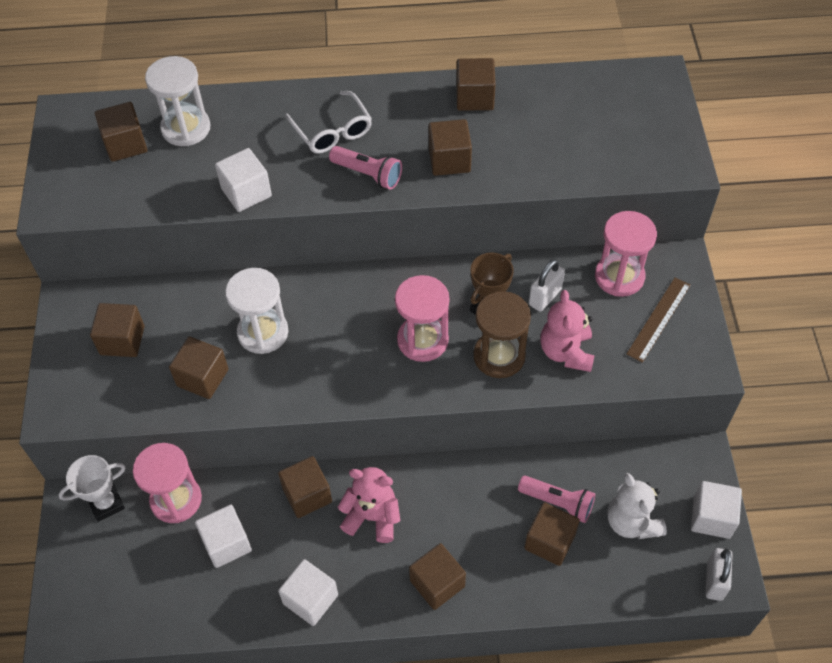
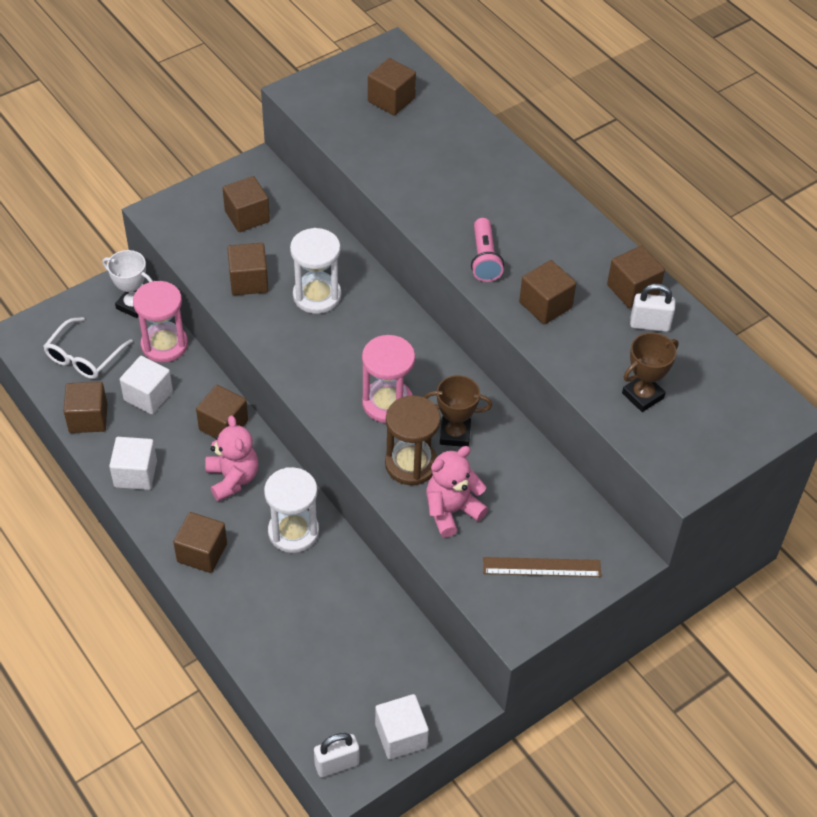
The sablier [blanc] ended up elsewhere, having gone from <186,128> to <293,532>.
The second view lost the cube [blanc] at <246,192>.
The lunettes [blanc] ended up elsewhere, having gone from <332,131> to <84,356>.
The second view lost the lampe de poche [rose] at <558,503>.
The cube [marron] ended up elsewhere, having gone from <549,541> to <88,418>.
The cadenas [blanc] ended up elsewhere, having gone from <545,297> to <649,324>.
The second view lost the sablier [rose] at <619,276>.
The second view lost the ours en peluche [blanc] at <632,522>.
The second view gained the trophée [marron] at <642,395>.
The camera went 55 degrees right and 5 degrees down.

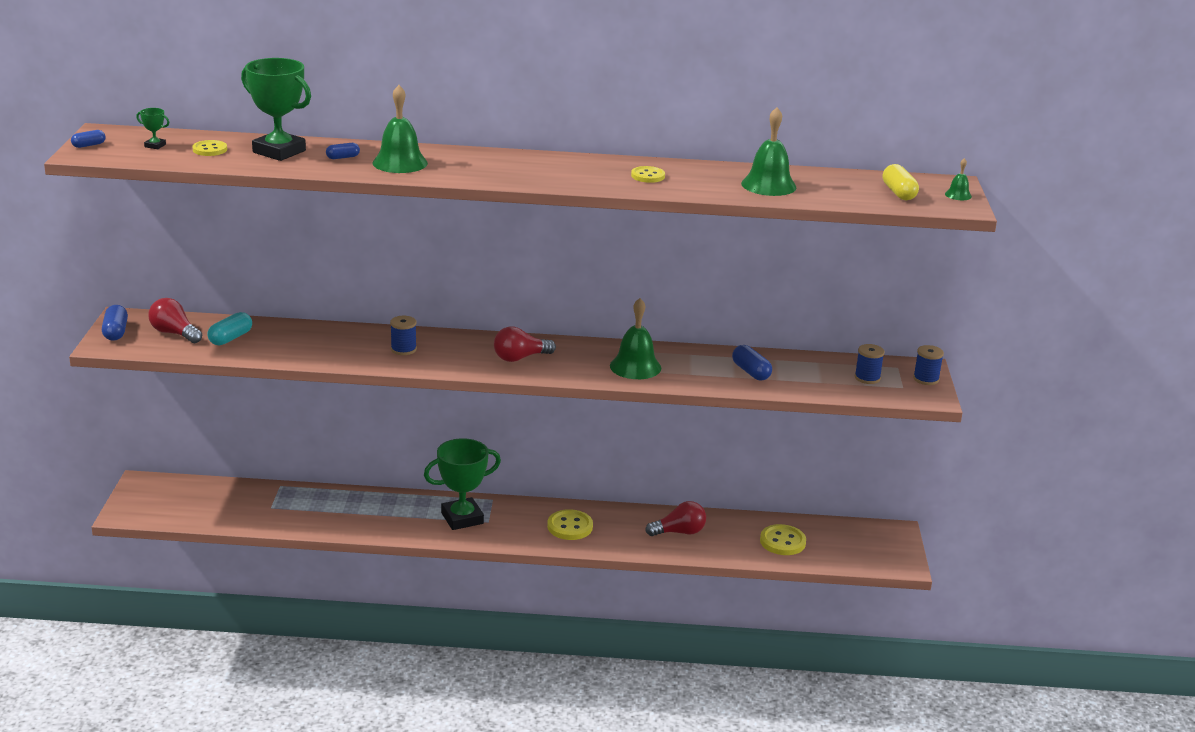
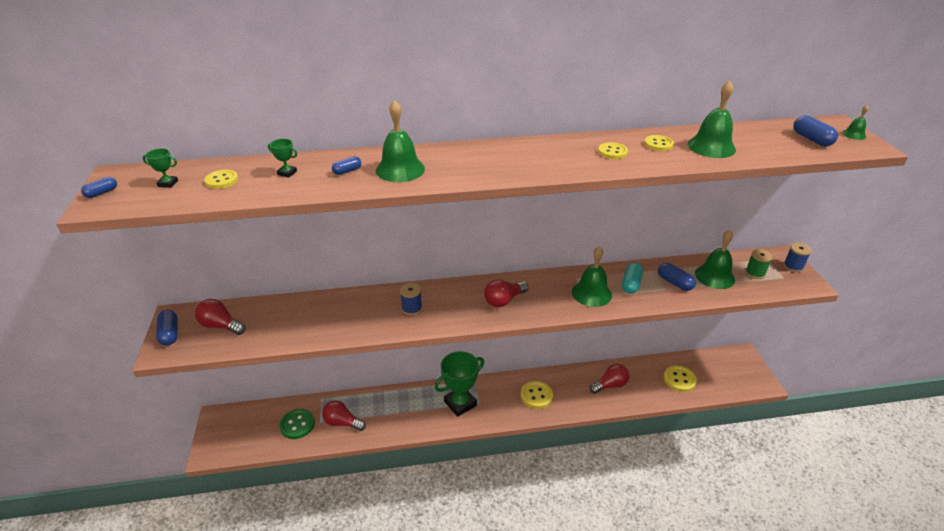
The gélule [turquoise] ended up elsewhere, having gone from <230,338> to <631,284>.
The size of the trophée [vert] at <279,151> changed by a factor of 0.41.
What was the bobine [bleu] at <867,378> turned into the bobine [vert] at <755,273>.
What was the gélule [jaune] at <898,193> turned into the gélule [bleu] at <811,139>.
The second view gained the bouton [vert] at <297,425>.
The second view gained the ampoule [rouge] at <342,422>.
The second view gained the bouton [jaune] at <658,144>.
The second view gained the cloche [vert] at <714,276>.
The camera went 10 degrees left and 10 degrees up.

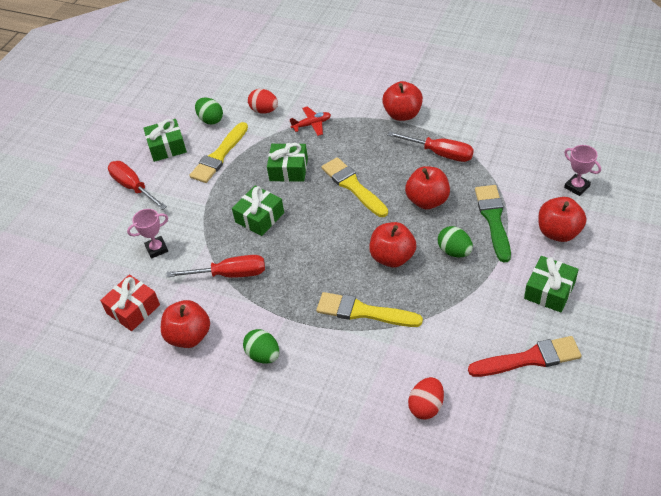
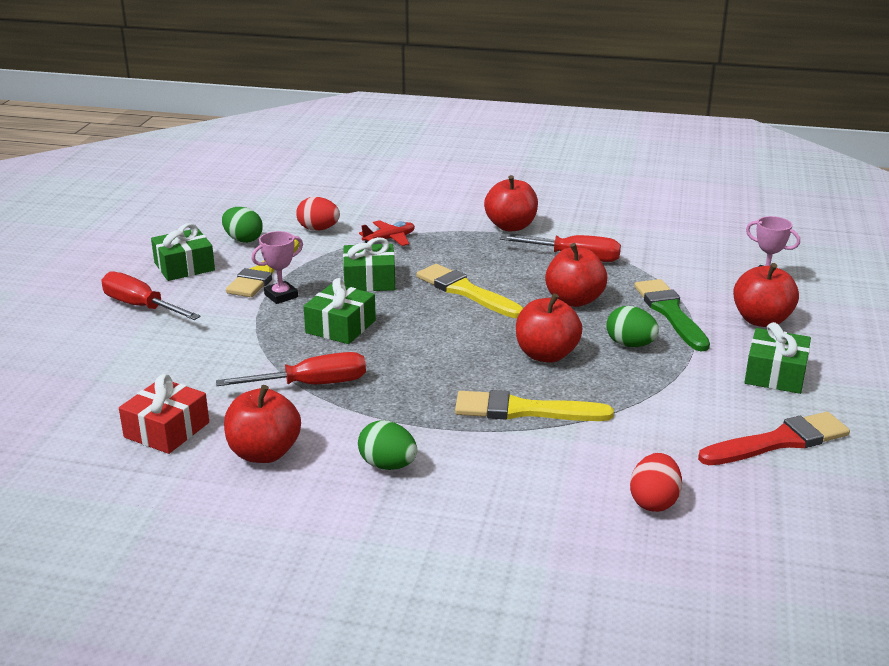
The trophée [rose] ended up elsewhere, having gone from <157,249> to <281,296>.
The camera went 15 degrees left and 20 degrees down.

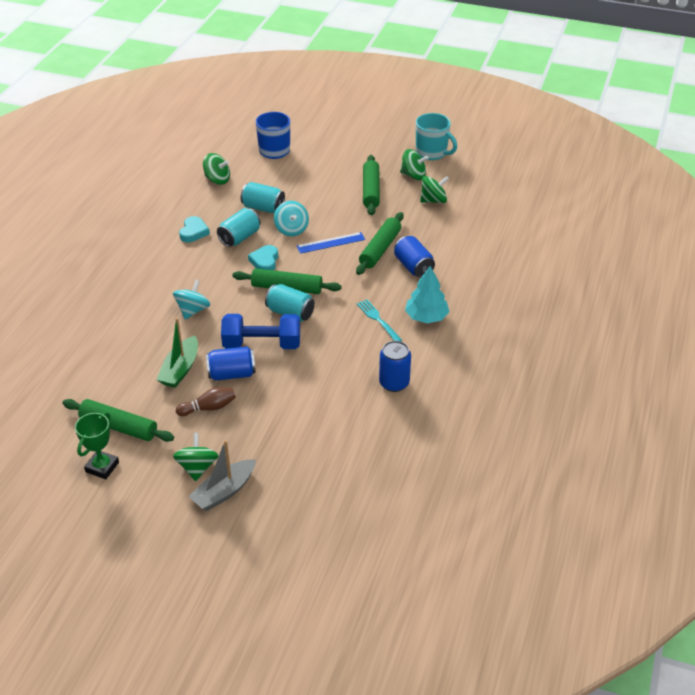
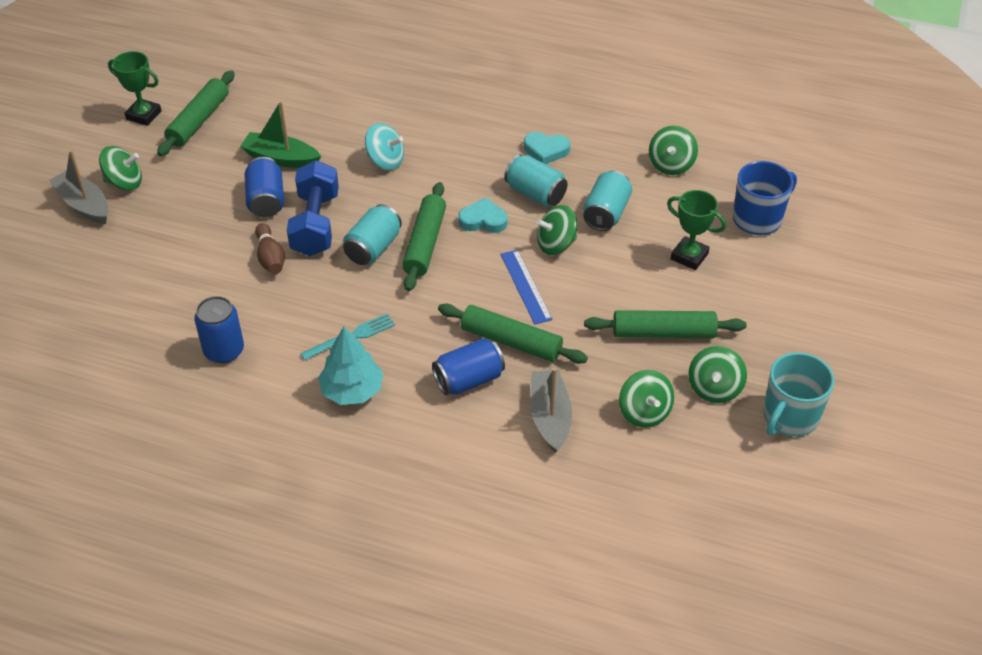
The quille [marron] ended up elsewhere, having gone from <209,408> to <270,257>.
What was the toupie [turquoise] at <291,229> turned into the toupie [vert] at <556,244>.
The second view gained the bateau [gris] at <550,417>.
The second view gained the trophée [vert] at <689,256>.
The camera went 90 degrees right and 5 degrees up.

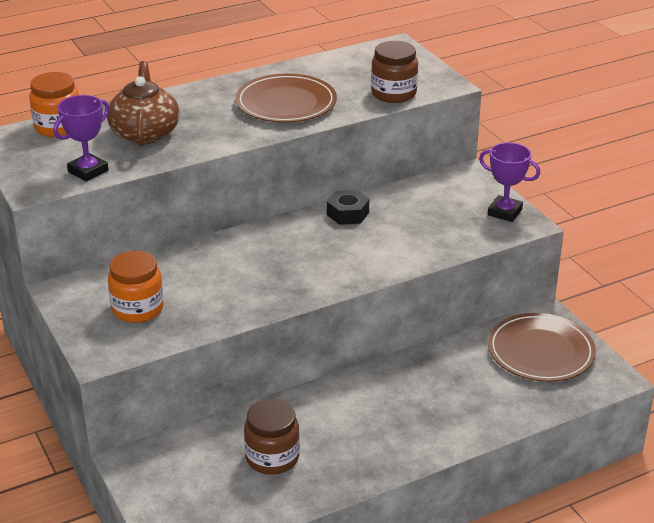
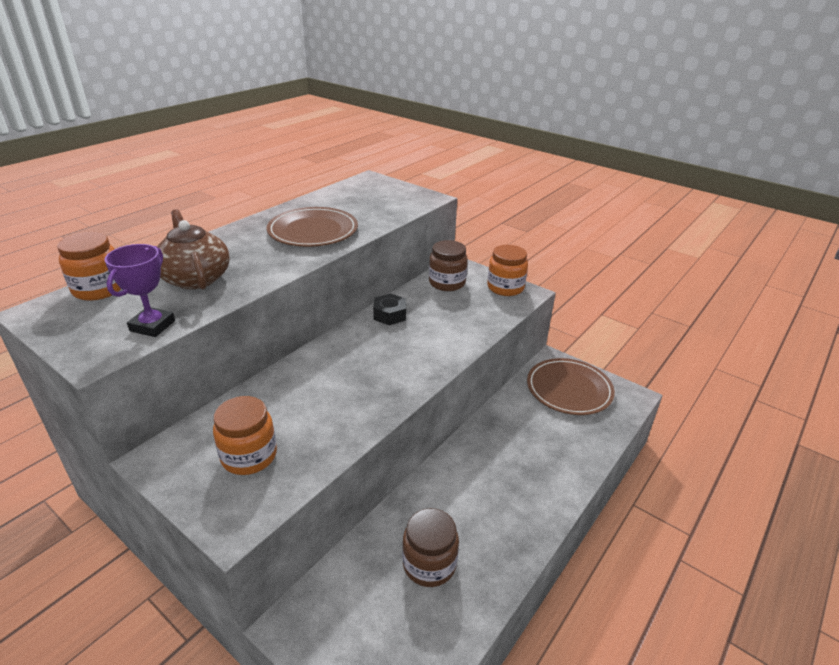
The bocal [marron] ended up elsewhere, having gone from <393,94> to <447,283>.
Where the trophée [violet] stood at <504,212>, the bocal [orange] came to stand at <505,287>.
The camera went 25 degrees left and 0 degrees up.

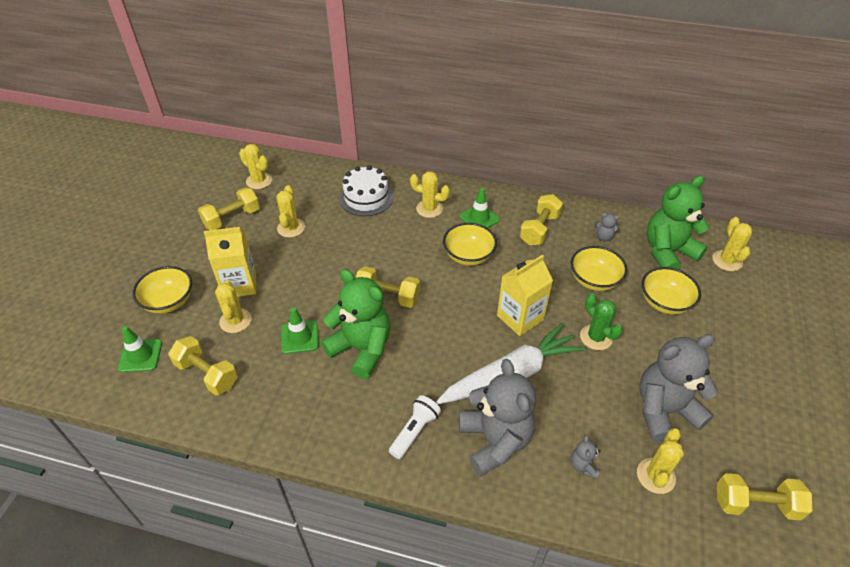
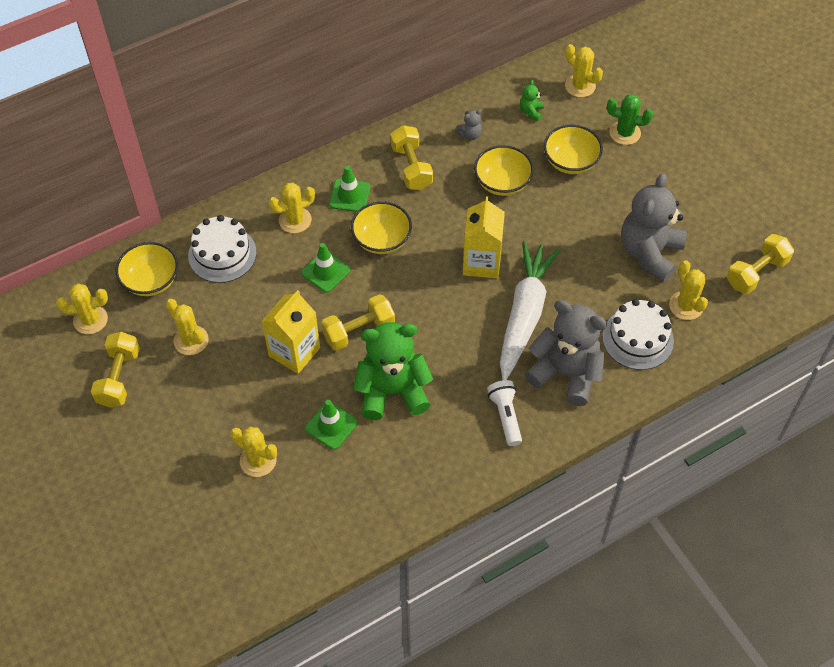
The cône de chantier [vert] ended up elsewhere, having gone from <140,355> to <325,272>.
The bol [jaune] ended up elsewhere, having gone from <169,301> to <151,281>.
The second view lost the haltère [jaune] at <207,374>.
The brique de lait [jaune] ended up elsewhere, having gone from <239,284> to <294,352>.
Where the ours en peluche [gris] stood at <583,465>, the gâteau [blanc] came to stand at <637,339>.
The cactus [vert] ended up elsewhere, having gone from <596,337> to <625,133>.
The size of the ours en peluche [vert] at <667,252> changed by a factor of 0.41.
The camera went 45 degrees left and 10 degrees up.

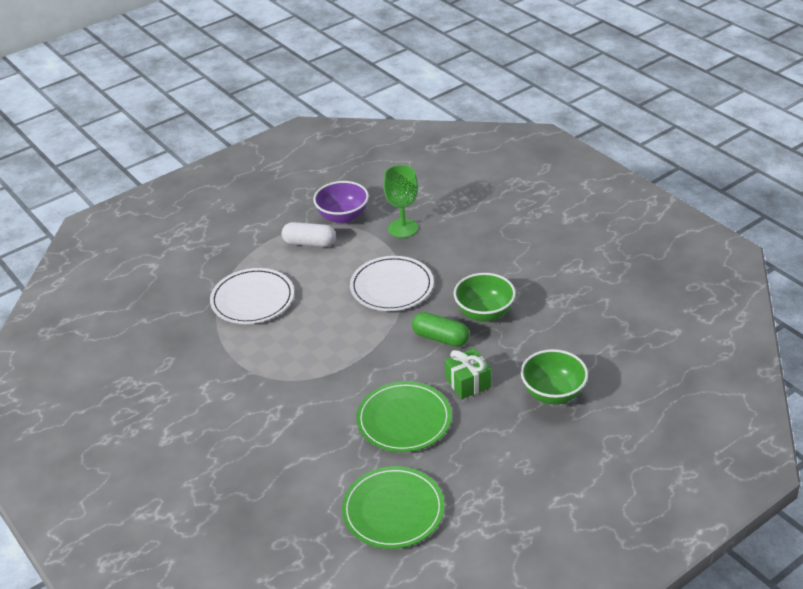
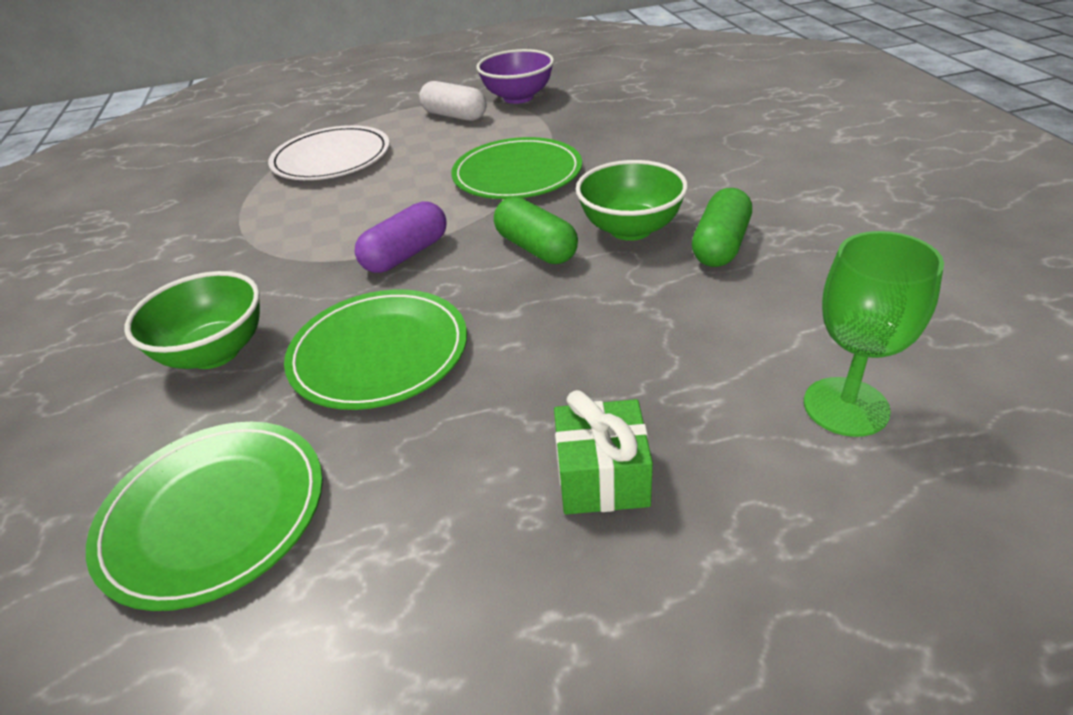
What was the assiette [blanc] at <392,287> turned into the assiette [vert] at <517,174>.
The verre à pied [vert] ended up elsewhere, having gone from <403,228> to <846,406>.
The cadeau [vert] ended up elsewhere, having gone from <468,383> to <602,477>.
The bol [vert] ended up elsewhere, having gone from <553,393> to <215,352>.
The second view gained the gélule [violet] at <406,254>.
The second view gained the gélule [vert] at <720,245>.
The camera went 25 degrees right and 0 degrees up.

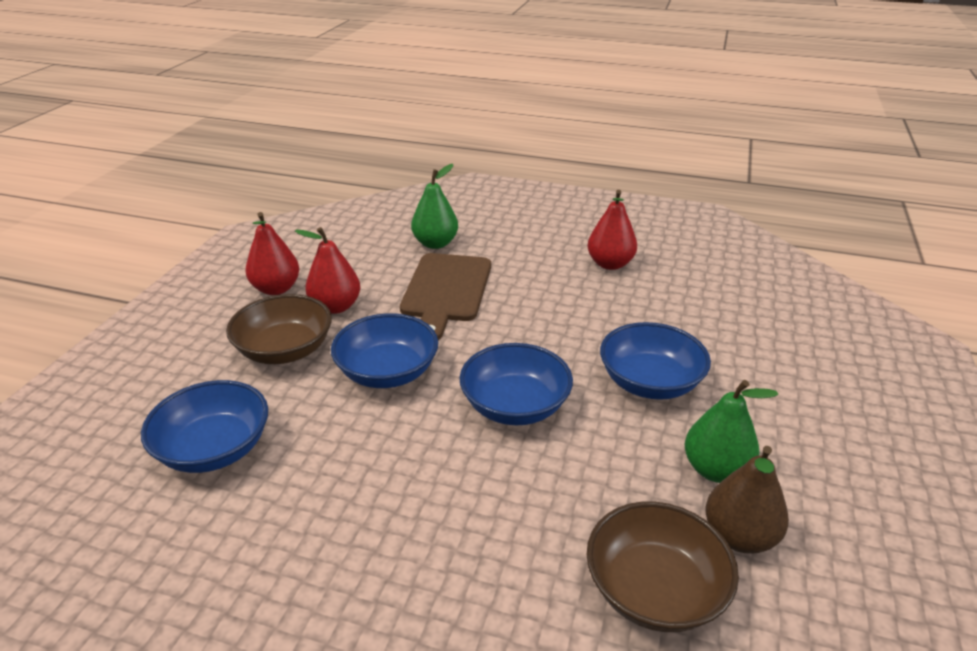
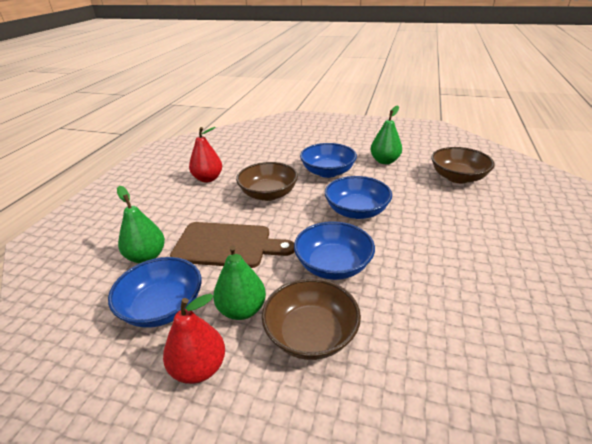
The bol [bleu] ended up elsewhere, having gone from <214,449> to <162,307>.
What was the poire [rouge] at <336,307> turned into the poire [vert] at <242,310>.
The second view lost the poire [marron] at <739,536>.
The second view gained the bol [marron] at <268,194>.
The camera went 90 degrees left and 0 degrees up.

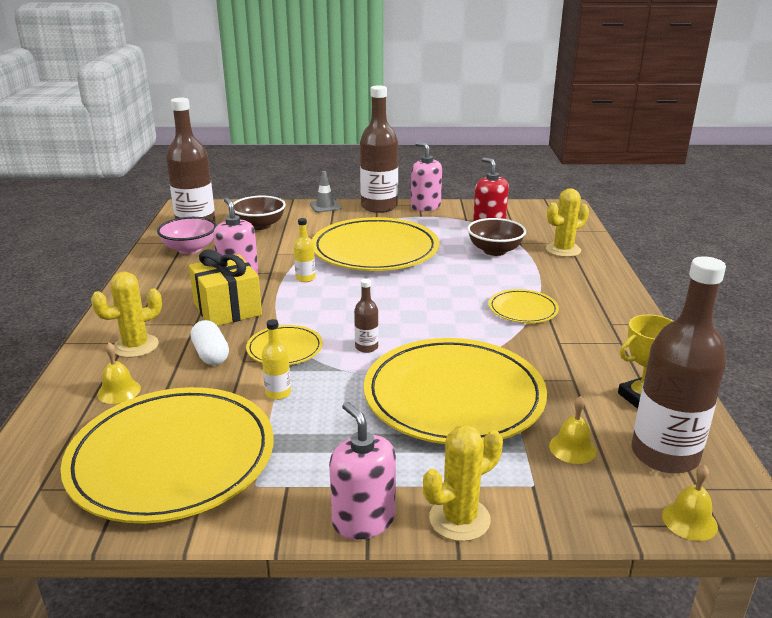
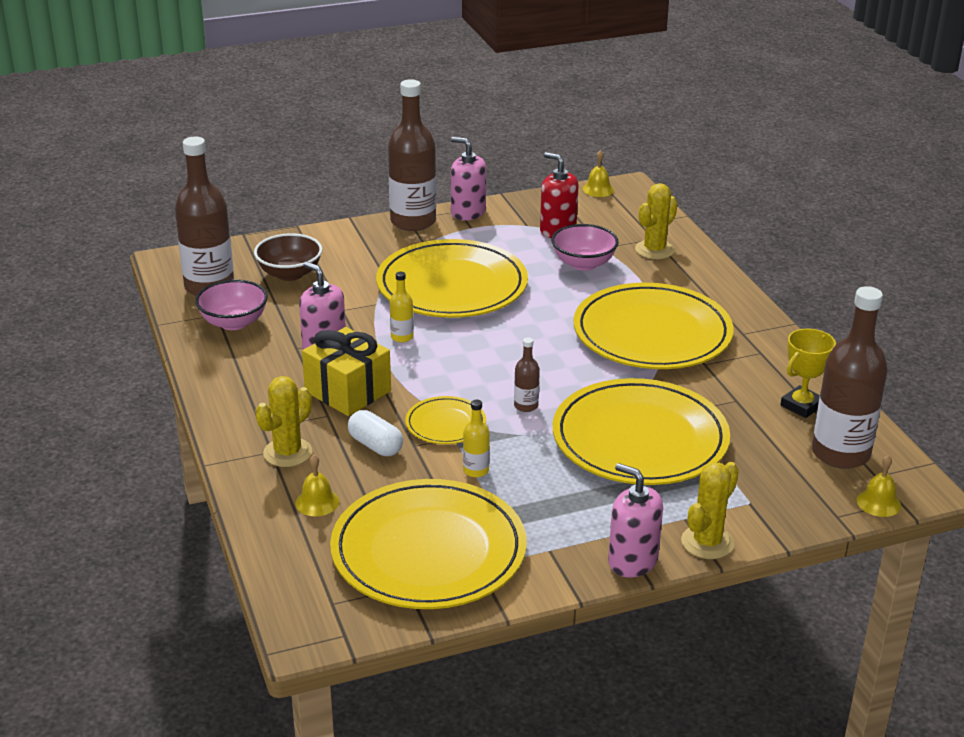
The second view lost the cône de chantier [gris] at <325,206>.
What was the bol [marron] at <495,251> turned into the bol [rose] at <583,263>.
The size of the assiette [jaune] at <523,309> changed by a factor of 2.16.
The cloche [jaune] ended up elsewhere, having gone from <572,448> to <598,189>.
The camera went 20 degrees left and 5 degrees up.

